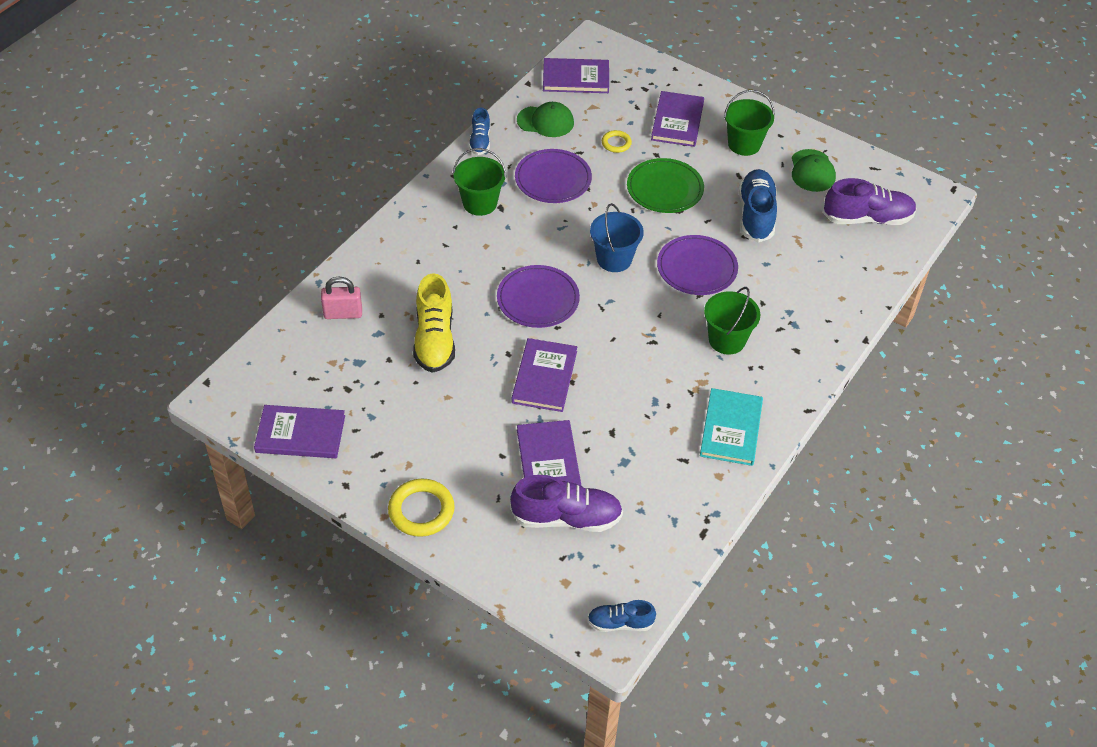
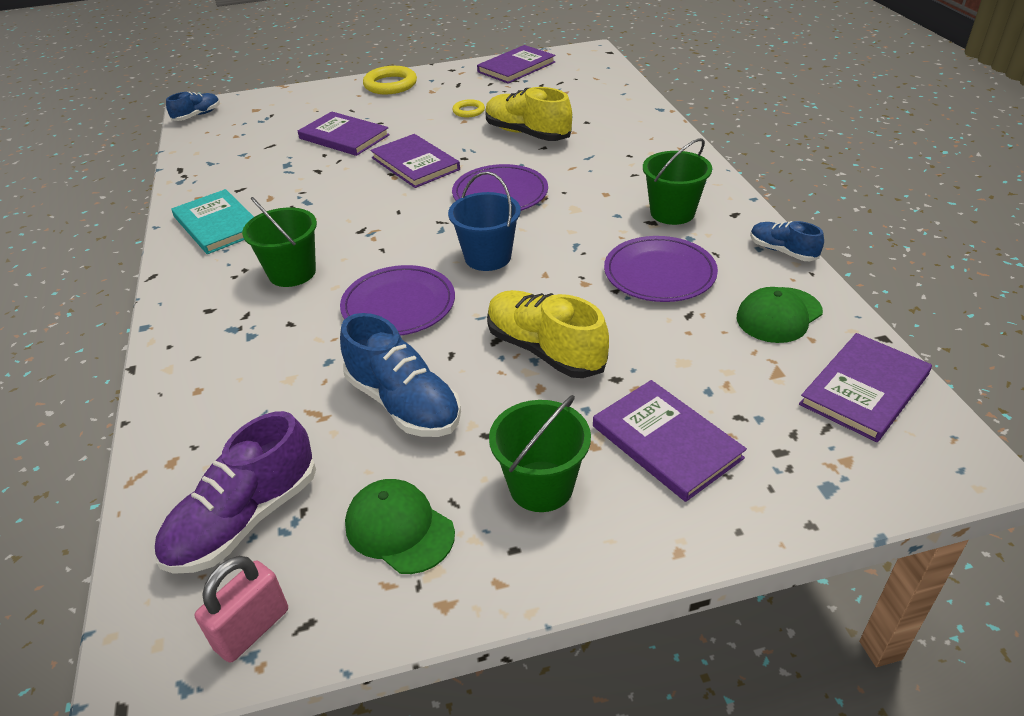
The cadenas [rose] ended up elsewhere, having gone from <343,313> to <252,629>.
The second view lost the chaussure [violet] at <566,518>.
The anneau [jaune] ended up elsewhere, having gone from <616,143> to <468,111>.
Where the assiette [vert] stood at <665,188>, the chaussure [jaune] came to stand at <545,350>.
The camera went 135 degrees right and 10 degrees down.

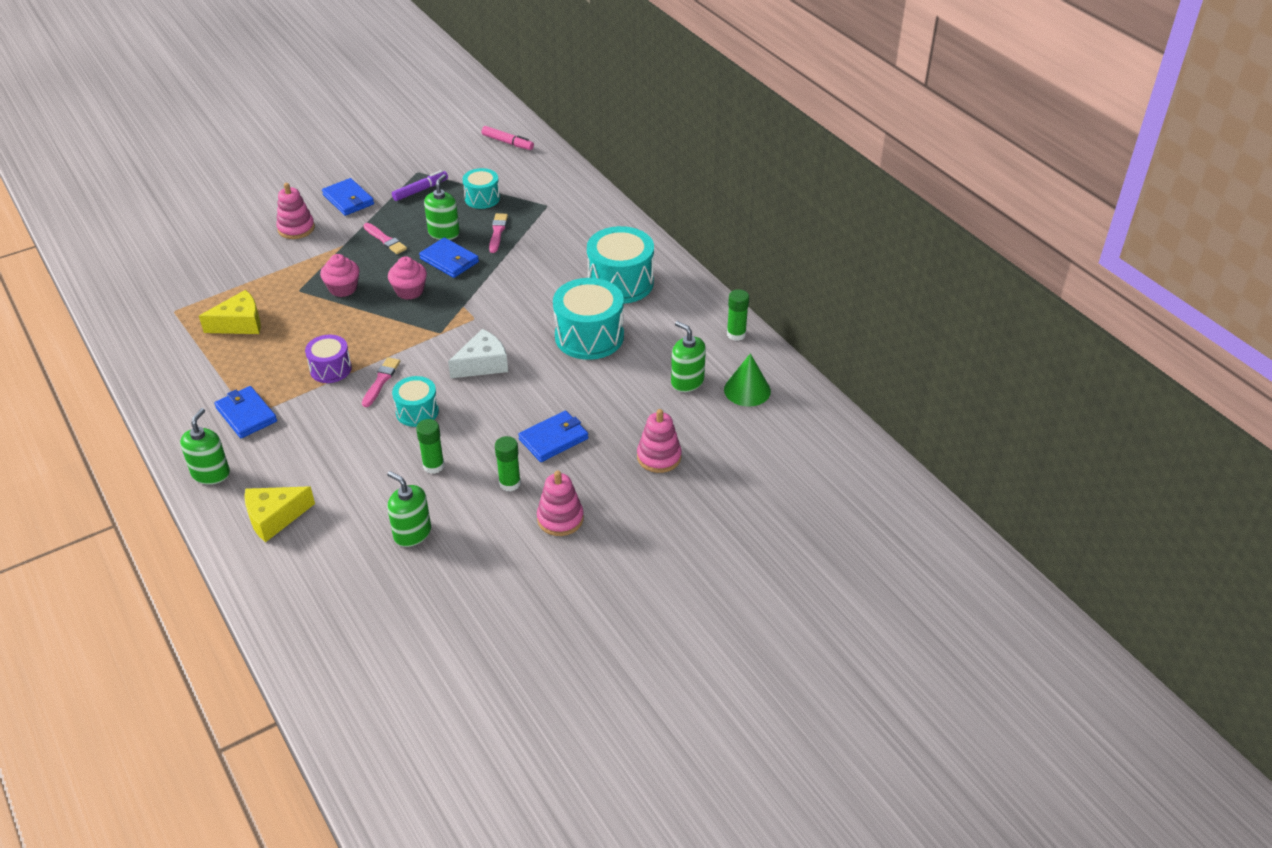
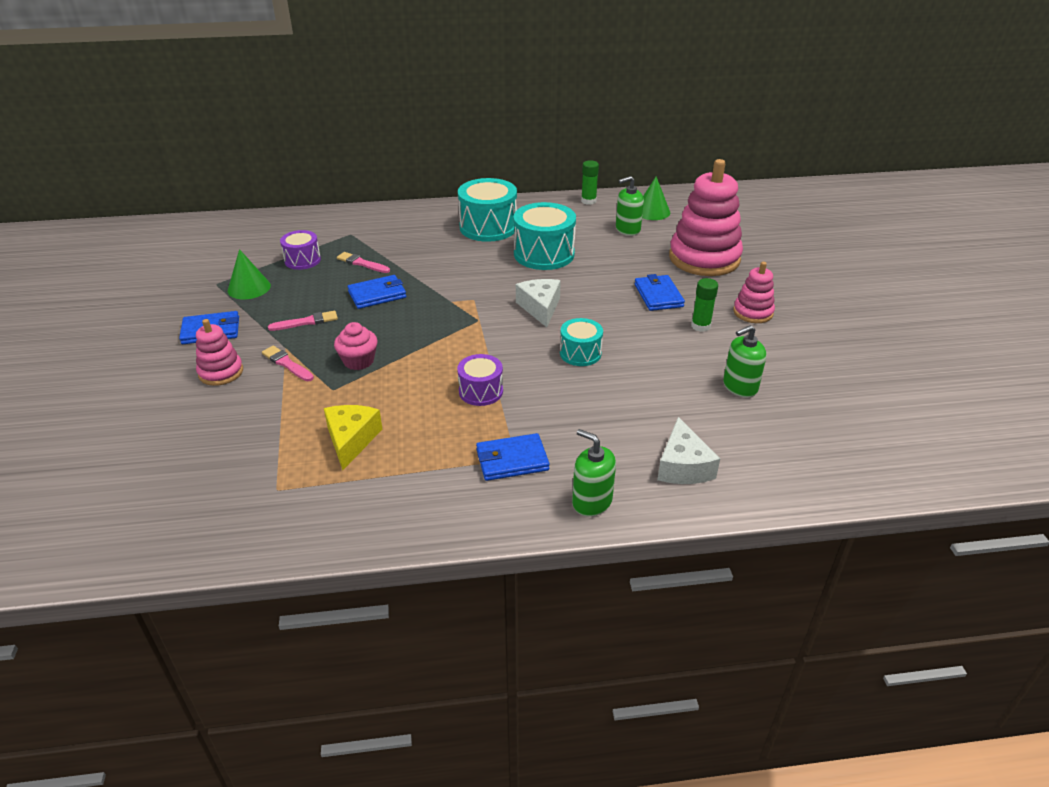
What was the fromage [jaune] at <274,517> turned into the fromage [blanc] at <683,466>.
The pinceau [rose] ended up elsewhere, having gone from <381,381> to <287,364>.
The second view lost the muffin [rose] at <409,291>.
Where the feutre [violet] stood at <420,190>, the cône [vert] came to stand at <249,288>.
The second view lost the bâton de colle [vert] at <433,466>.
The second view lost the distributeur de savon [vert] at <444,233>.
What was the tambour [turquoise] at <482,198> turned into the tambour [violet] at <302,260>.
The second view lost the feutre [rose] at <507,142>.
The size of the jouet à empiler [rose] at <659,457> changed by a factor of 1.98.
The camera went 65 degrees left and 5 degrees down.

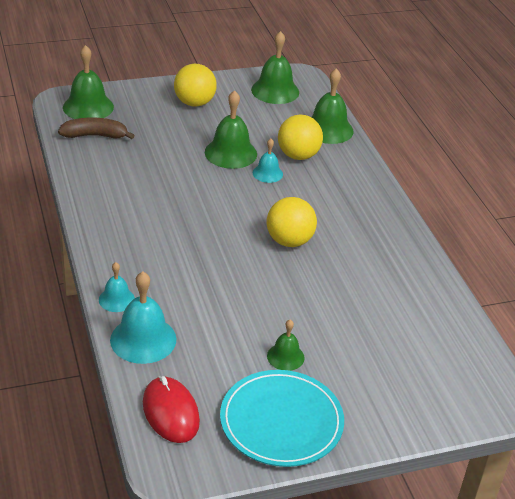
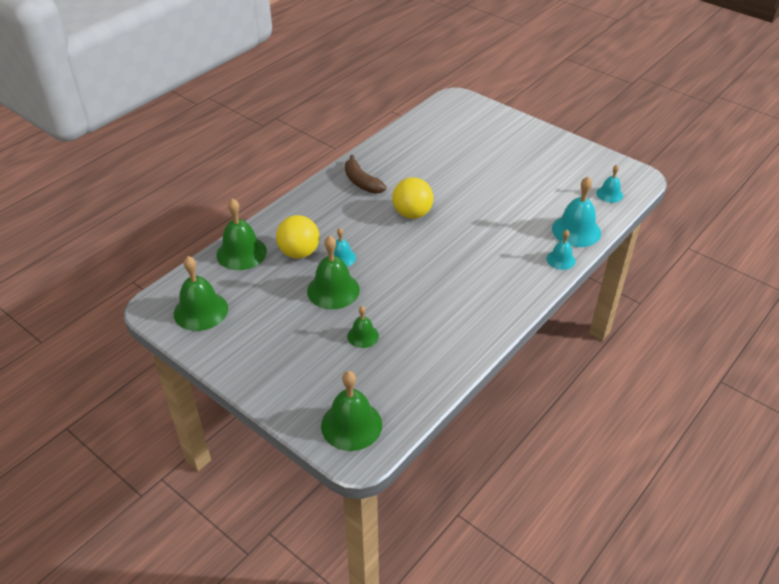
The banane [marron] ended up elsewhere, having gone from <95,135> to <361,182>.
Where the souris [rouge] stood at <170,412>, the cloche [turquoise] came to stand at <609,194>.
The second view lost the balle [jaune] at <194,103>.
The second view lost the assiette [turquoise] at <281,421>.
The cloche [vert] ended up elsewhere, having gone from <285,356> to <363,336>.
The camera went 120 degrees left and 5 degrees up.

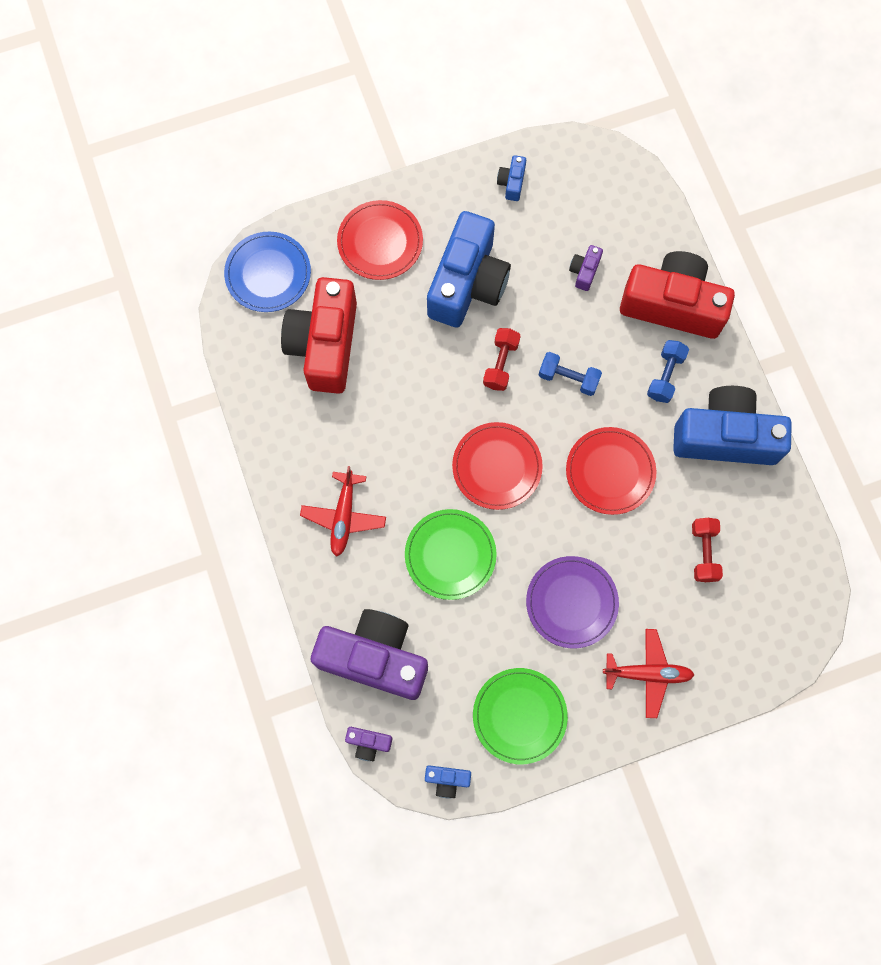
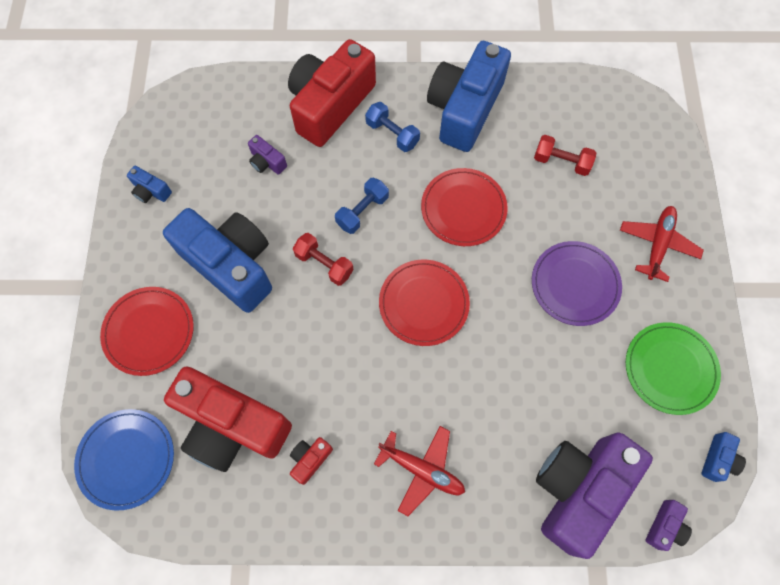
The second view lost the assiette [vert] at <450,555>.
The second view gained the appareil photo [rouge] at <310,459>.
The camera went 70 degrees left and 5 degrees down.

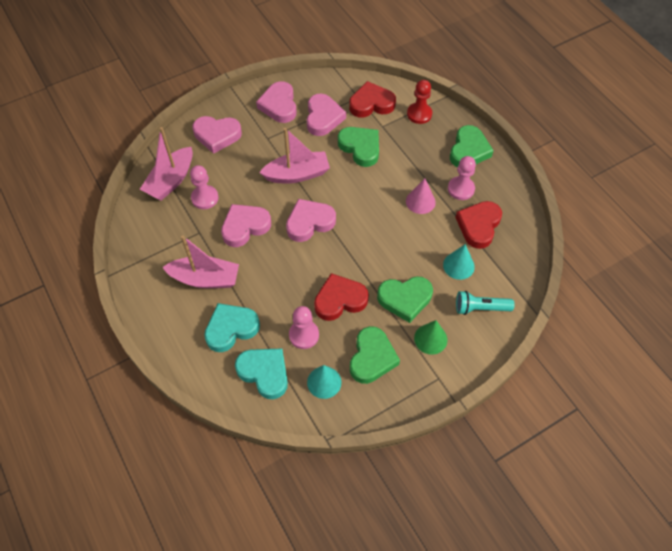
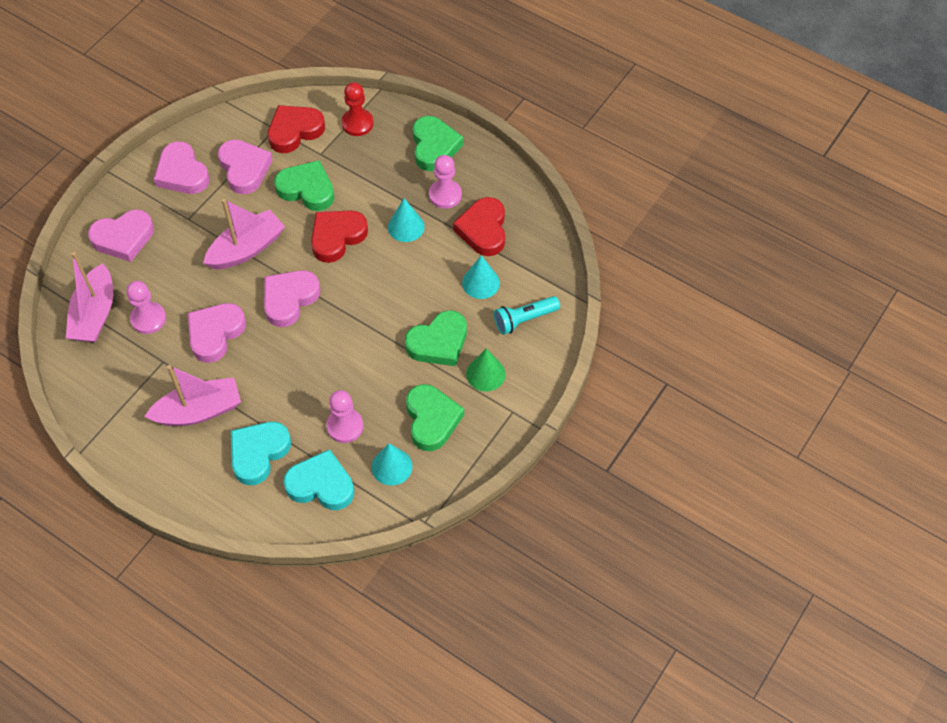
The cœur [rouge] ended up elsewhere, having gone from <340,300> to <337,237>.
What was the cône [rose] at <420,201> turned into the cône [turquoise] at <406,226>.
The camera went 25 degrees left and 0 degrees up.

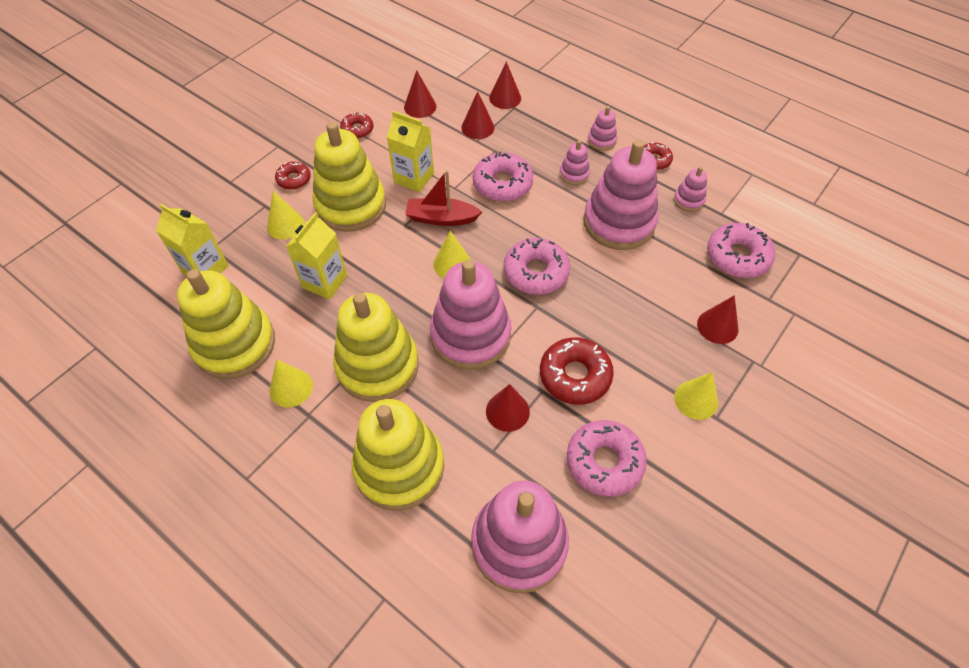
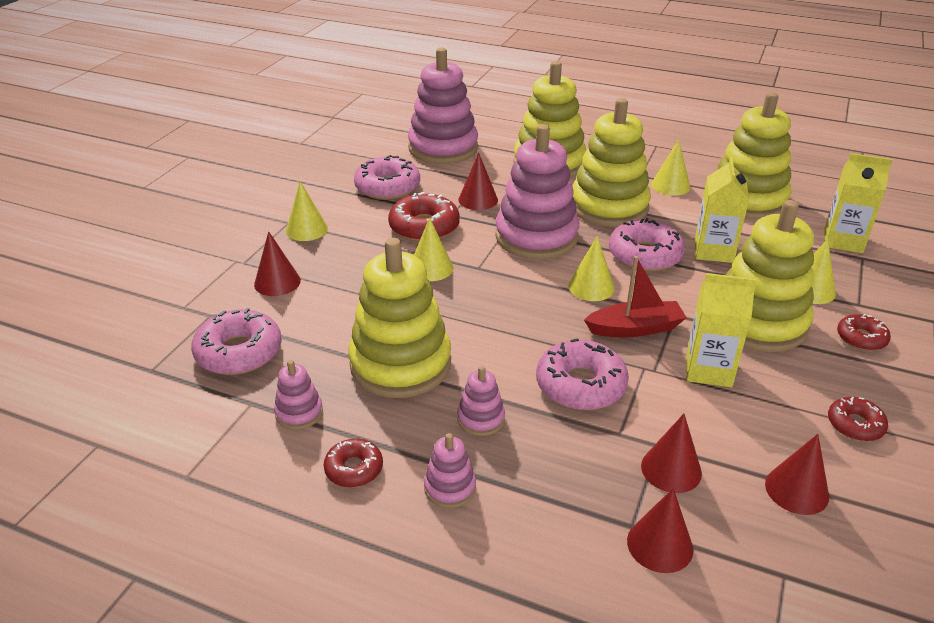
The beignet [rose] ended up elsewhere, having gone from <536,272> to <645,255>.
What was the jouet à empiler [rose] at <619,223> turned into the jouet à empiler [jaune] at <400,364>.
The second view gained the cône [jaune] at <431,268>.
The camera went 165 degrees right and 20 degrees down.

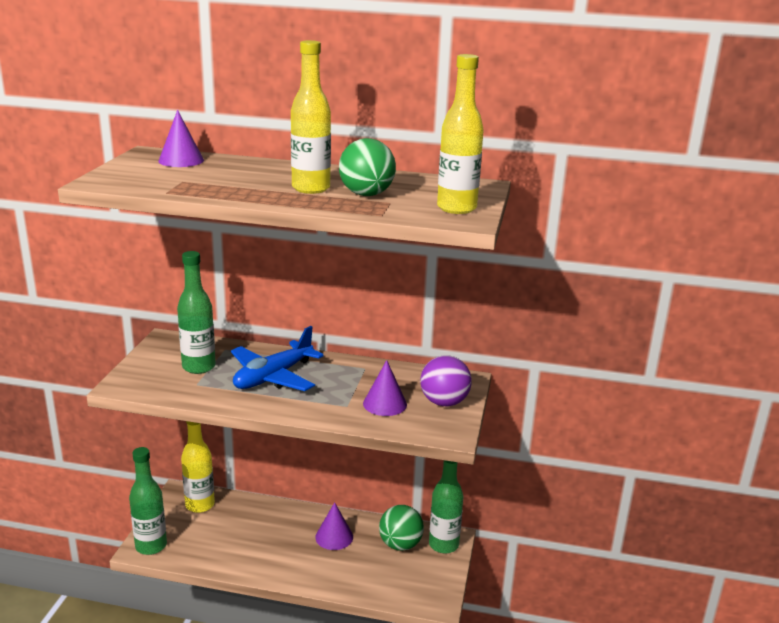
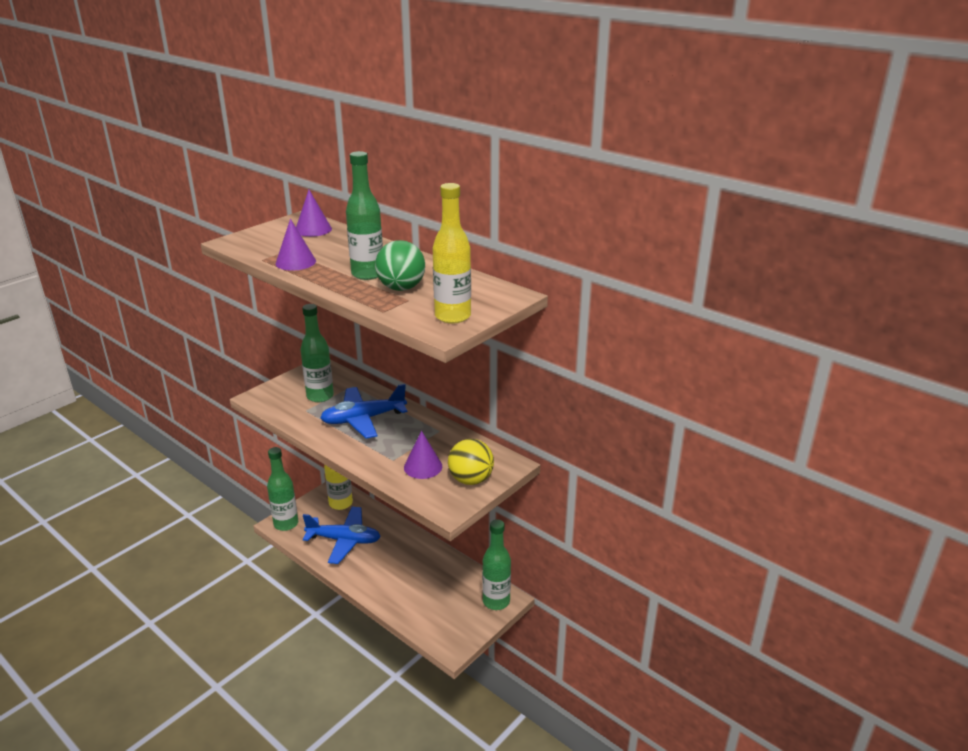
What was the bouteille [jaune] at <311,188> turned into the bouteille [vert] at <367,274>.
The cône [violet] ended up elsewhere, having gone from <334,537> to <295,262>.
The second view lost the balle [vert] at <400,544>.
What was the balle [violet] at <444,402> turned into the balle [jaune] at <471,480>.
The second view gained the avion [bleu] at <344,540>.
The camera went 30 degrees right and 5 degrees up.

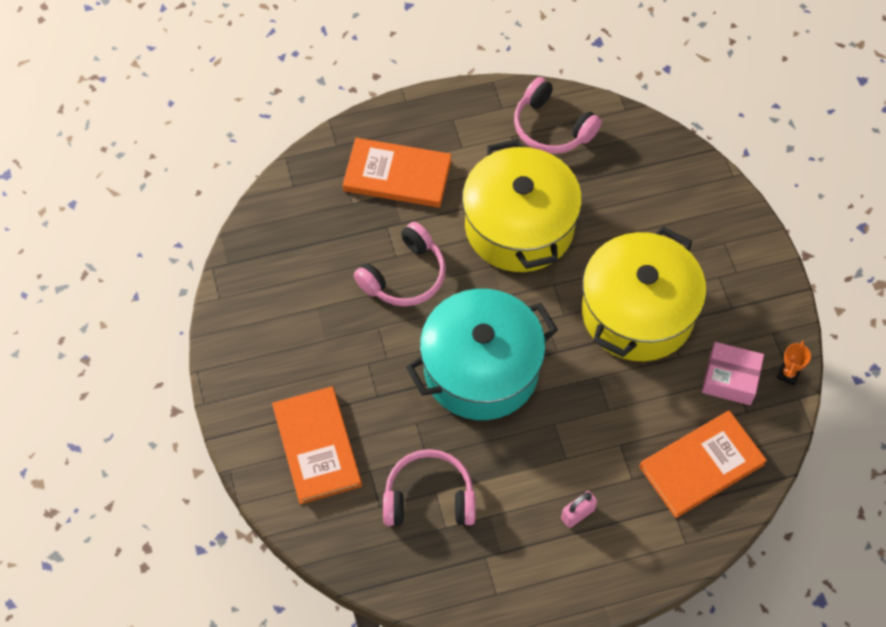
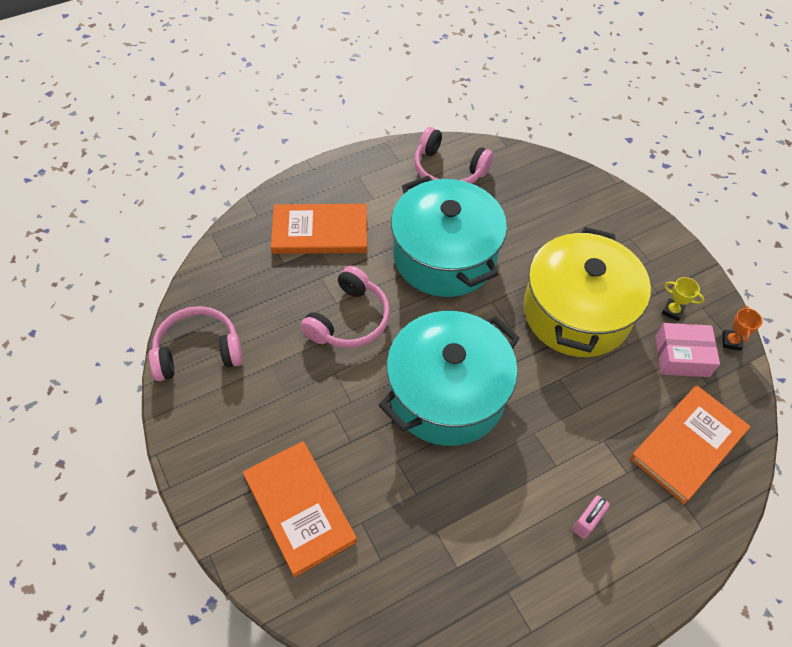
The casque audio [rose] ended up elsewhere, having gone from <429,498> to <198,351>.
What was the marmite [jaune] at <519,226> turned into the marmite [turquoise] at <444,256>.
The second view gained the trophée [jaune] at <672,311>.
The camera went 15 degrees left and 5 degrees down.

